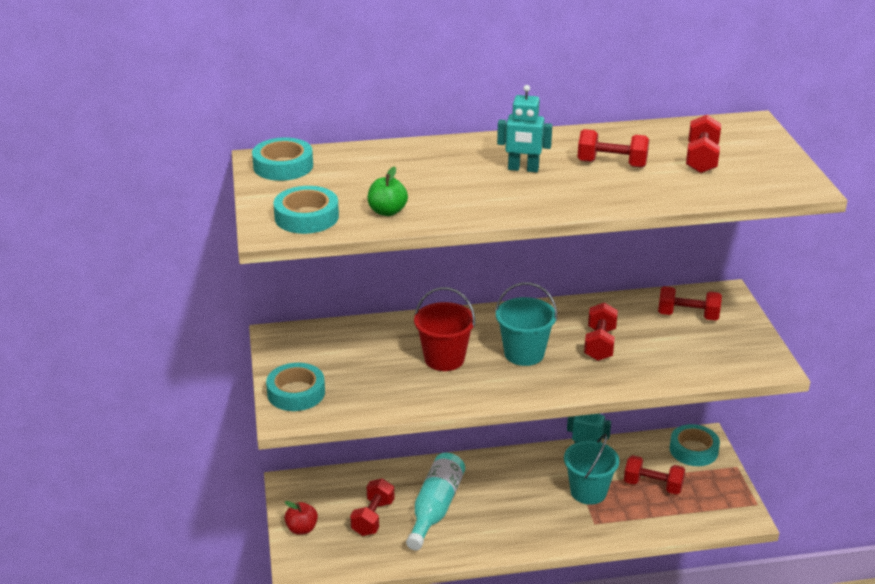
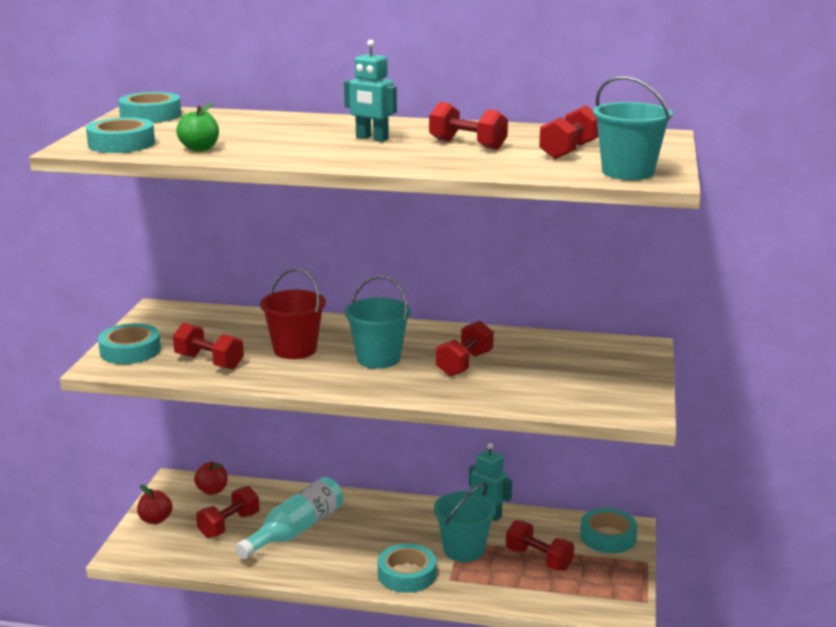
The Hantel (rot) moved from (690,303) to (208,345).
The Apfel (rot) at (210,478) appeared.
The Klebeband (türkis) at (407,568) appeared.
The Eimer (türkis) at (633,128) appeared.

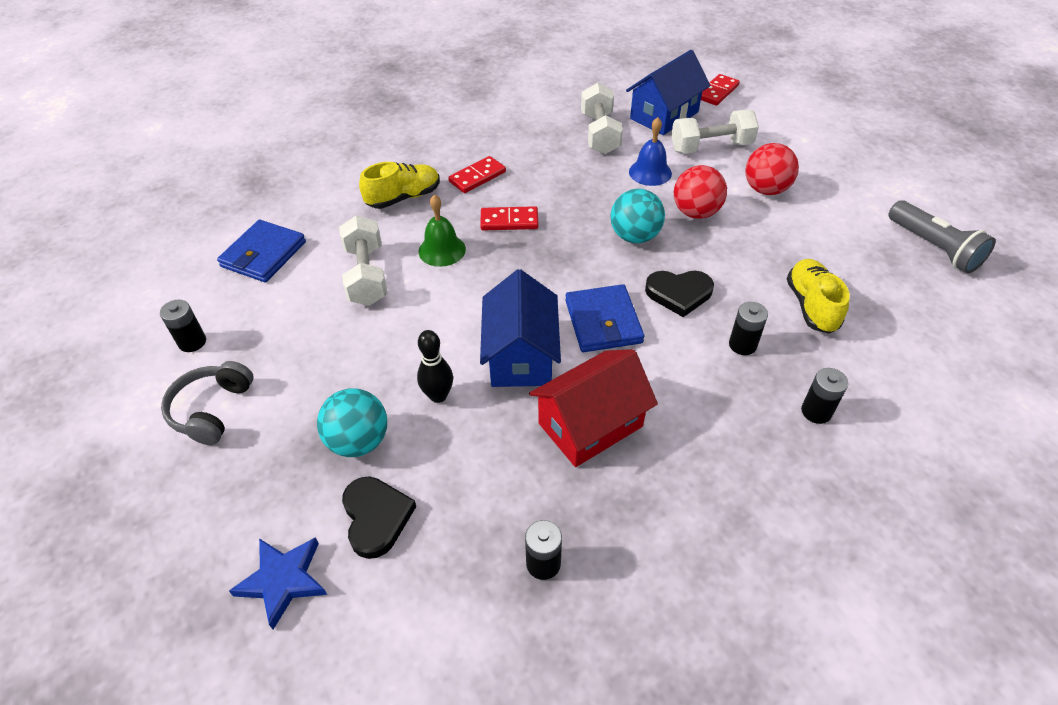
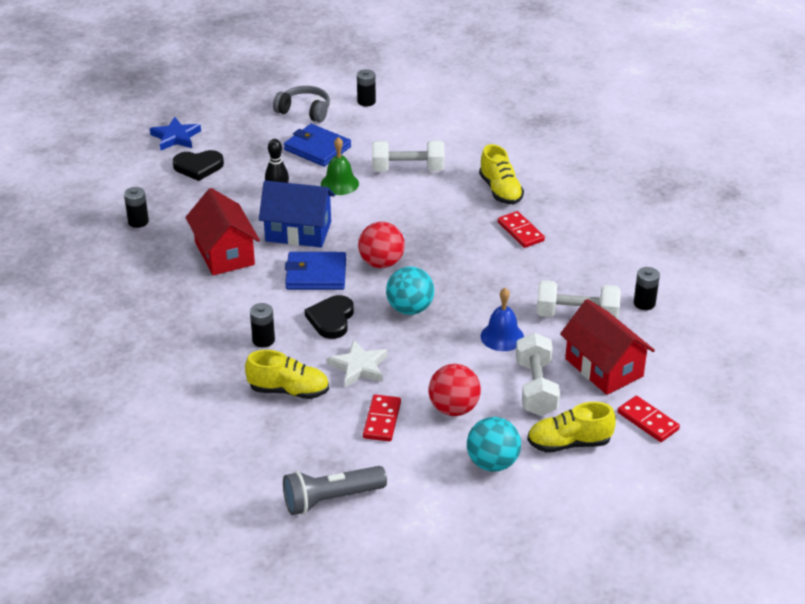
The Geldbörse (blau) moved from (261,251) to (317,145).
The Ball (türkis) moved from (352,422) to (494,444).
The Glocke (grün) moved from (442,230) to (340,166).
The Dominostein (rot) moved from (509,218) to (382,418).
The Haus (blau) at (668,92) became the Haus (rot) at (607,347).
The Ball (rot) moved from (700,192) to (381,245).
The Batterie (schwarz) moved from (824,396) to (647,288).
The Stern (weiß) at (357,363) appeared.
The Schuh (gelb) at (571,427) appeared.

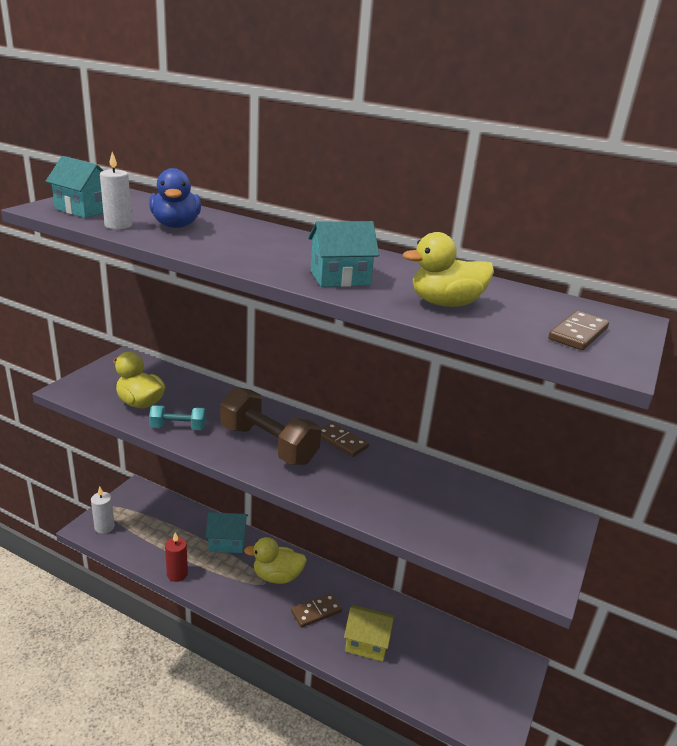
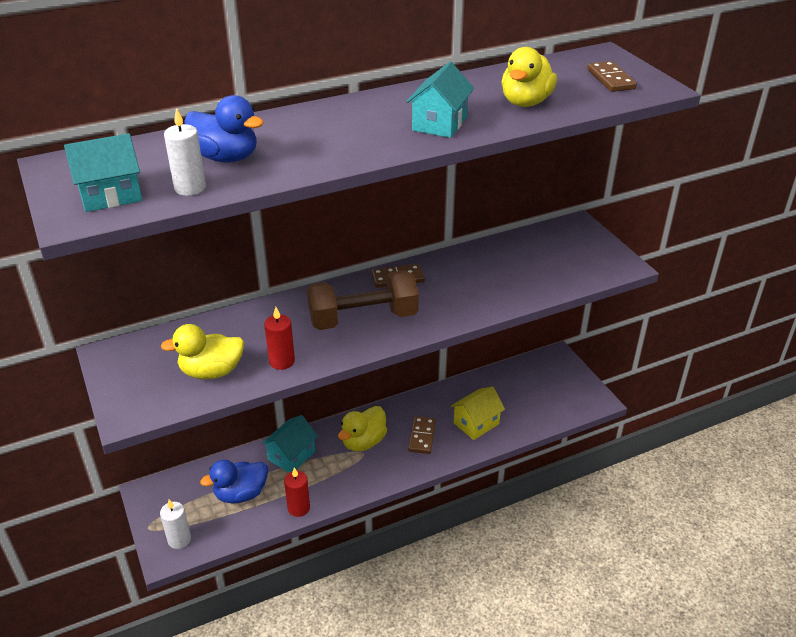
The Hantel (türkis) at (177,417) was replaced by the Kerze (rot) at (279,338).
The Ente (blau) at (234,482) appeared.

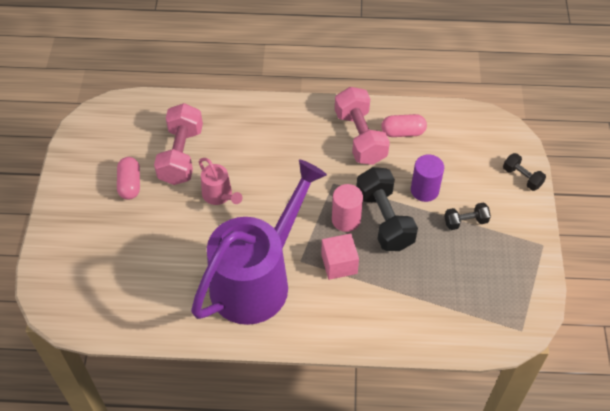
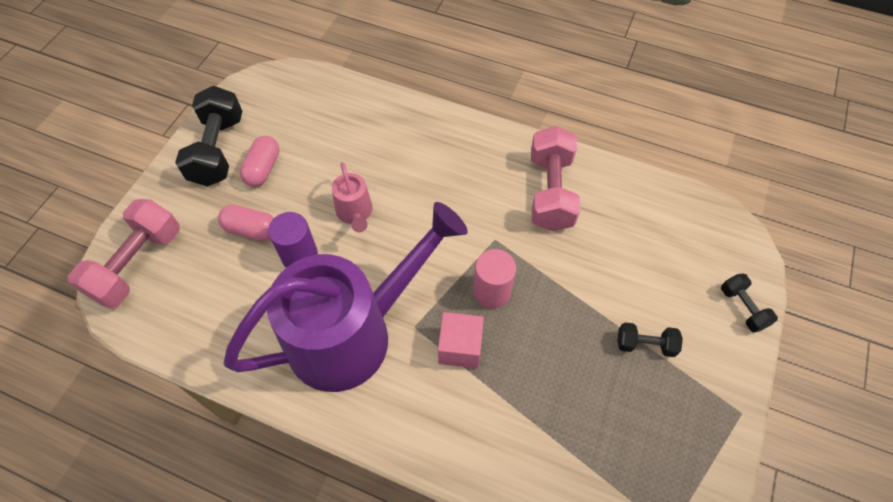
The Hantel (rosa) moved from (178,144) to (124,253).
The Hantel (schwarz) moved from (387,209) to (208,136).
The Kapsel (rosa) moved from (404,125) to (246,223).
The Vollzylinder (lila) moved from (427,178) to (293,239).

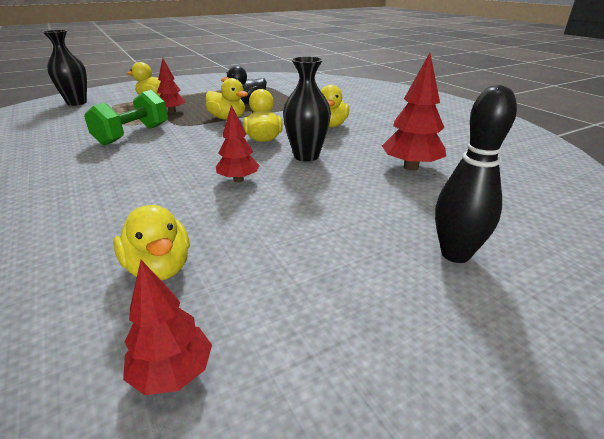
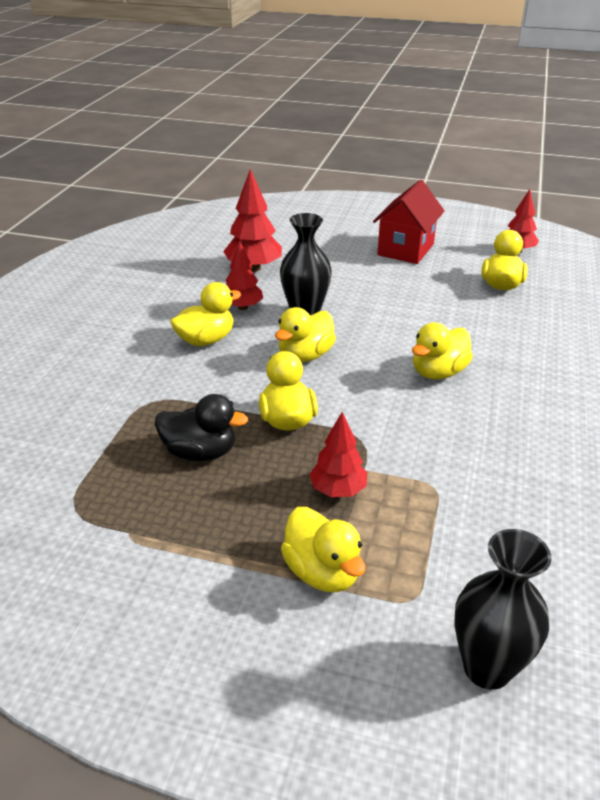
The Hantel (grün) at (126,117) disappeared.
The Baum (rot) moved from (238,144) to (244,275).
The Bowlingkegel (schwarz) at (476,174) disappeared.
The Haus (rot) at (409,222) appeared.
The Ente (gelb) at (442,351) appeared.

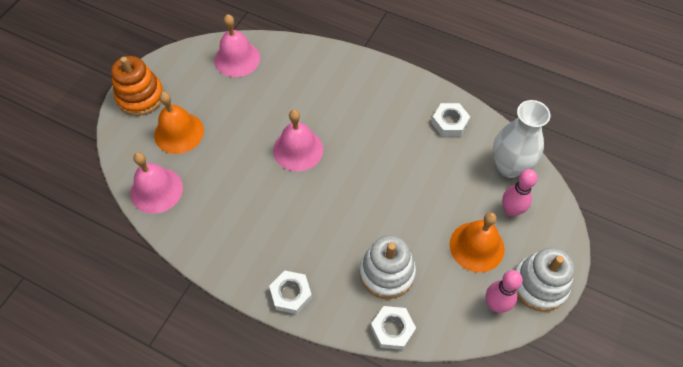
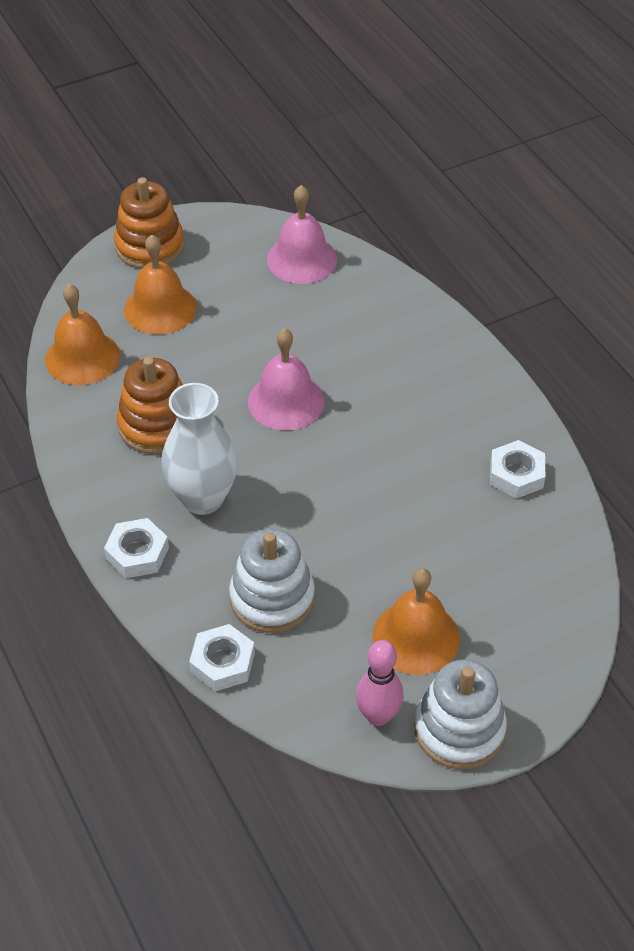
The Glocke (rosa) at (156,183) became the Glocke (orange) at (82,334).
The Vase (weiß) moved from (521,139) to (199,449).
The Bowlingkegel (rosa) at (520,193) disappeared.
The Stapelspielzeug (orange) at (150,405) appeared.

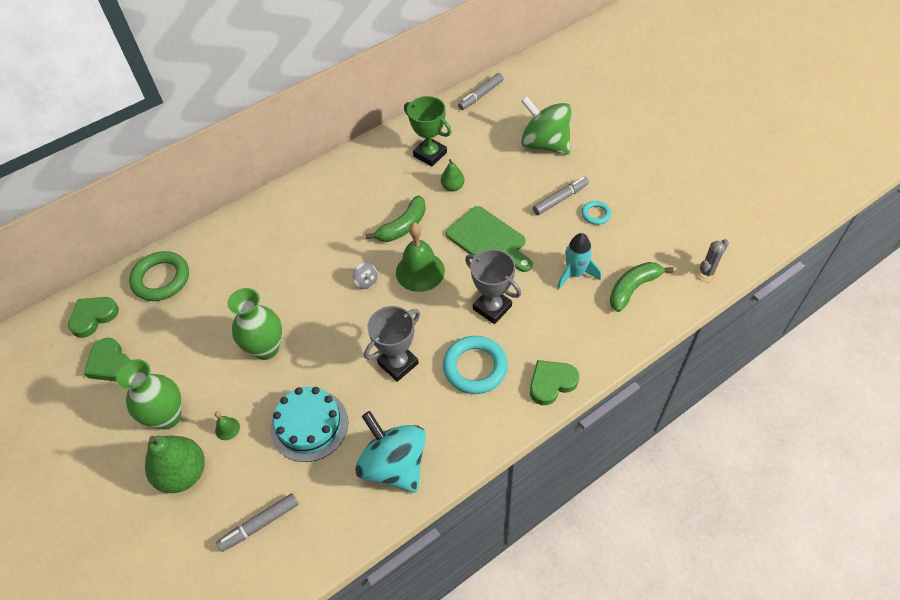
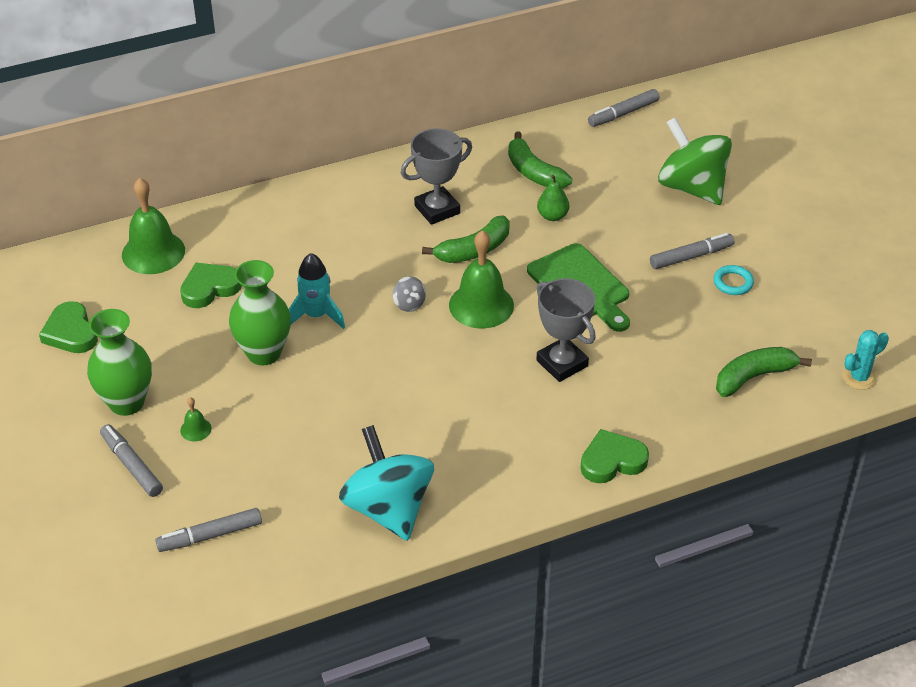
The Herz (grün) moved from (93,317) to (211,285).
The Ring (grün) at (159,276) was replaced by the Glocke (grün) at (153,226).
The Birne (grün) at (175,464) was replaced by the Filzstift (grau) at (131,460).
The Kuchen (türkis) at (309,424) disappeared.
The Pokal (grau) moved from (392,344) to (436,176).
The Pokal (grün) at (427,131) was replaced by the Banane (grün) at (540,159).
The Ring (türkis) at (475,365) disappeared.
The Rakete (türkis) moved from (579,261) to (317,291).
The Kaktus (grau) at (712,261) became the Kaktus (türkis) at (866,360).

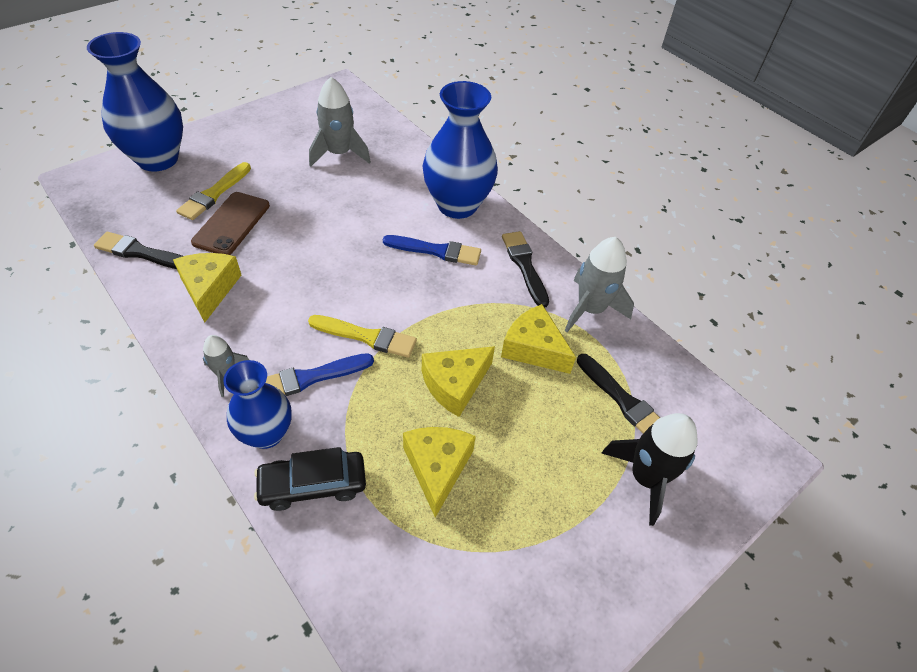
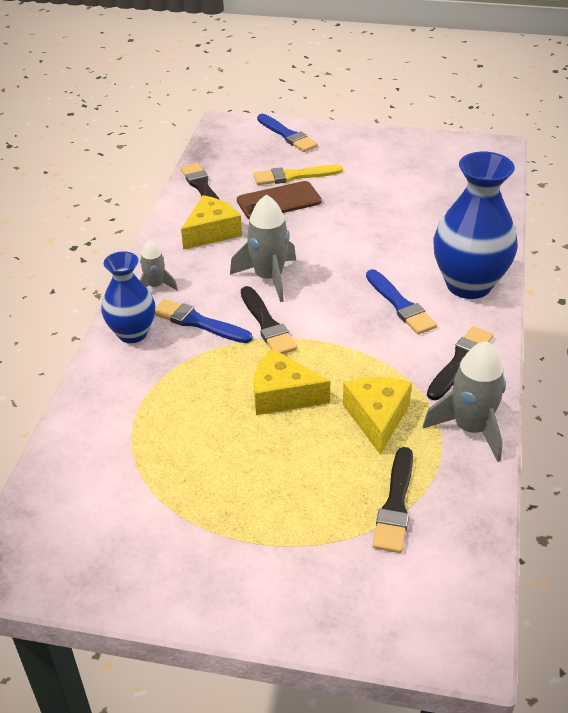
The Vase (blau) at (135,102) was replaced by the Pinsel (blau) at (287,133).
The Auto (schwarz) at (310,479) disappeared.
The Pinsel (gelb) at (362,336) became the Pinsel (schwarz) at (269,320).
The Rakete (grau) moved from (340,122) to (263,248).
The Käse (gelb) at (439,472) disappeared.
The Rakete (schwarz) at (650,469) disappeared.

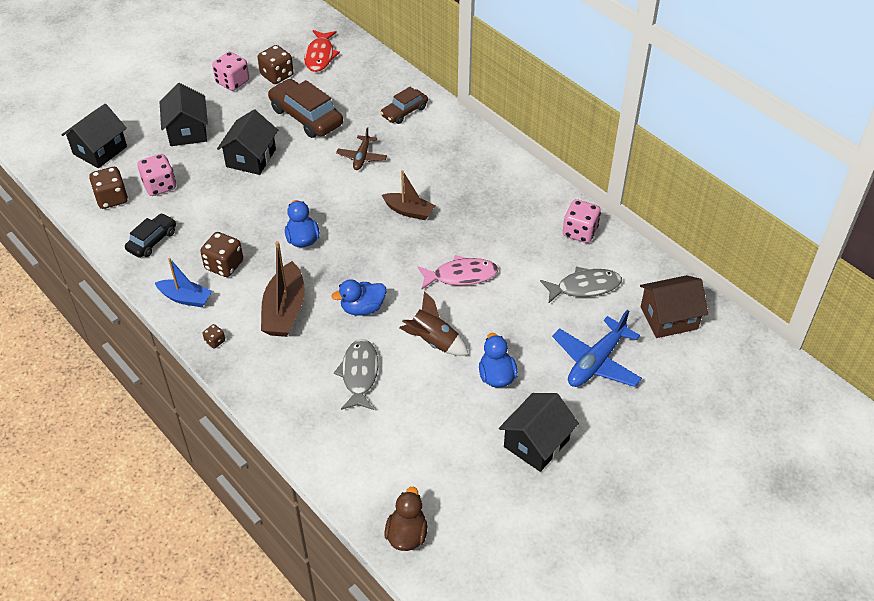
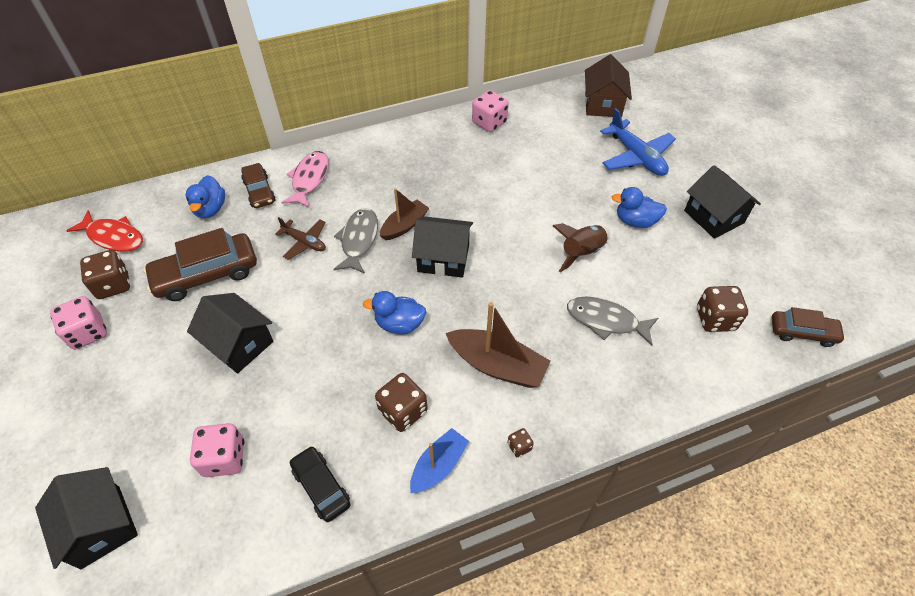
The Spielwürfel (braun) moved from (108,188) to (722,309).
The Haus (schwarz) moved from (184,114) to (442,247).
The Ente (blau) moved from (358,297) to (205,196).
The Ente (braun) at (406,519) was replaced by the Auto (braun) at (809,327).
The Fisch (rosa) moved from (457,272) to (305,179).
The Fisch (grau) moved from (581,285) to (355,241).

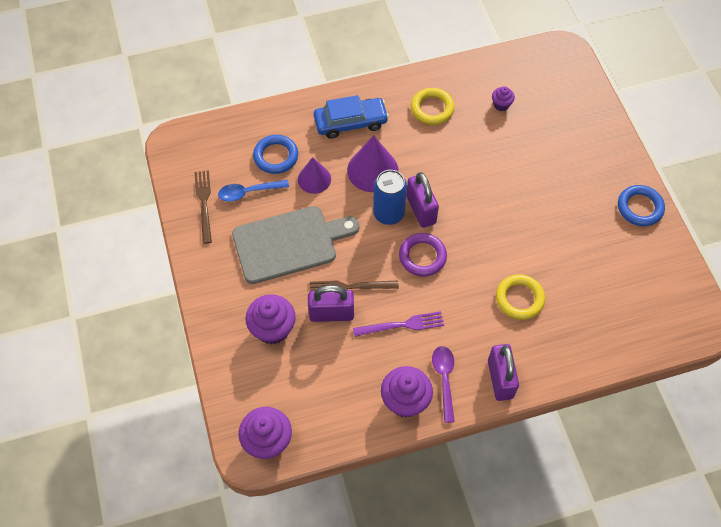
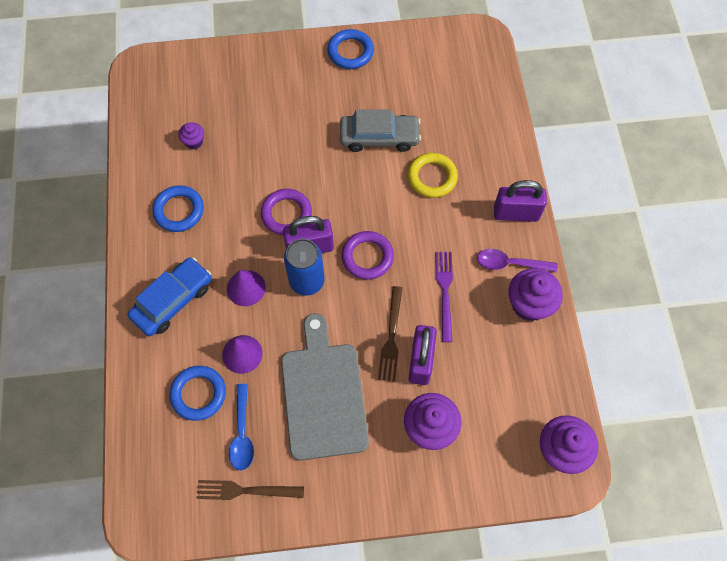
The Auto (blau) at (351,117) turned 45 degrees clockwise.
The Kegel (lila) at (373,163) changed to 0.65 times the size.
The Ring (gelb) at (433,106) became the Ring (blau) at (178,208).
The Ring (lila) at (286,212) appeared.
The Auto (grau) at (380,130) appeared.

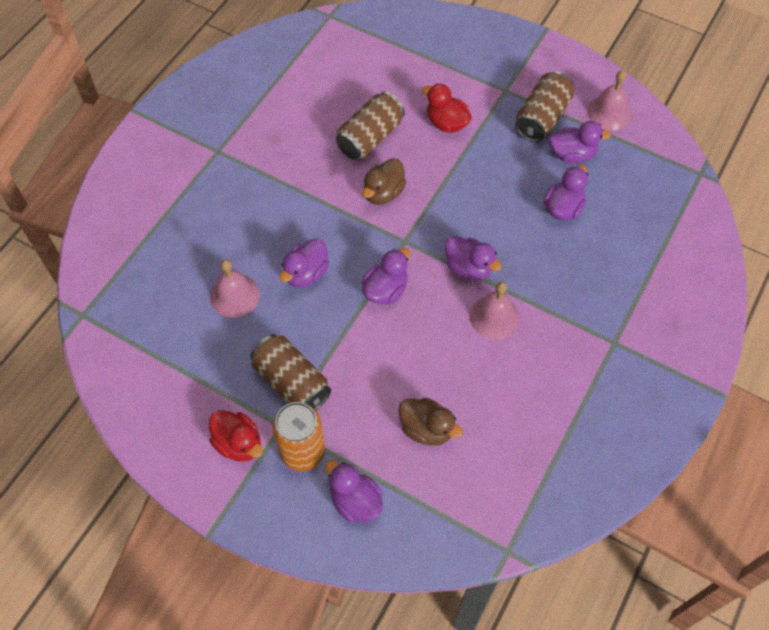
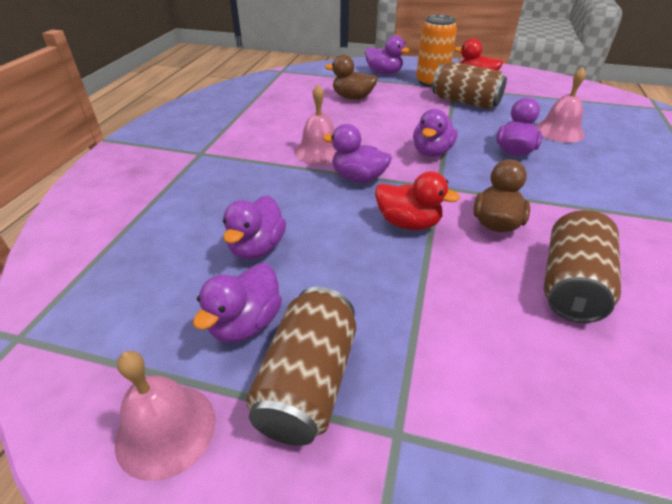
The Ente (rot) moved from (447,108) to (417,200).
The Ente (lila) at (580,142) turned 45 degrees counterclockwise.

